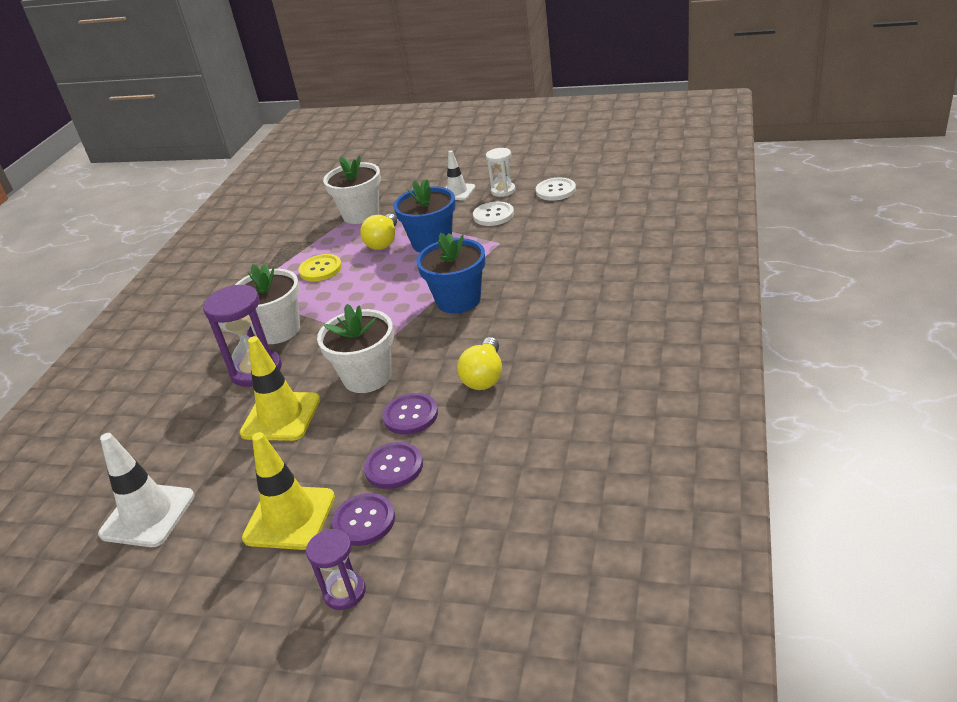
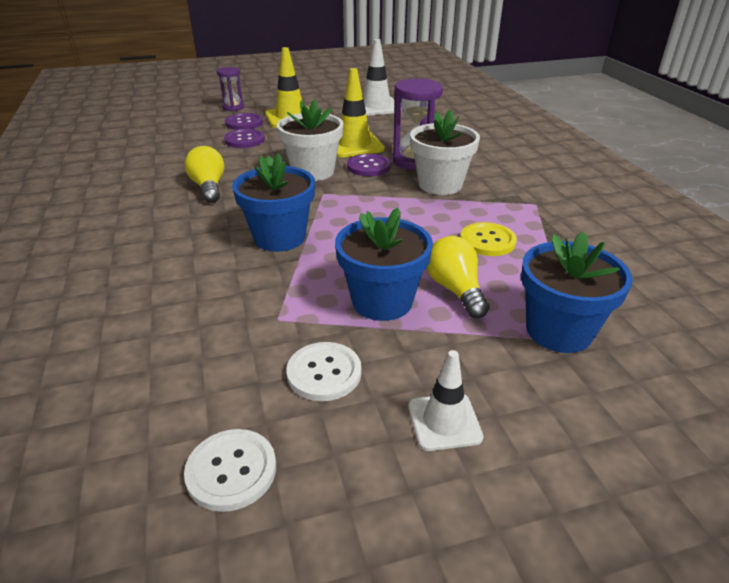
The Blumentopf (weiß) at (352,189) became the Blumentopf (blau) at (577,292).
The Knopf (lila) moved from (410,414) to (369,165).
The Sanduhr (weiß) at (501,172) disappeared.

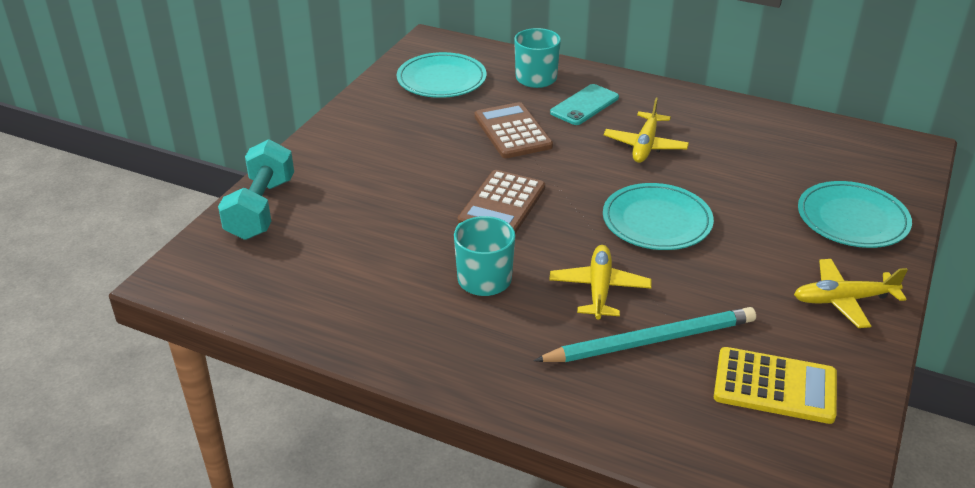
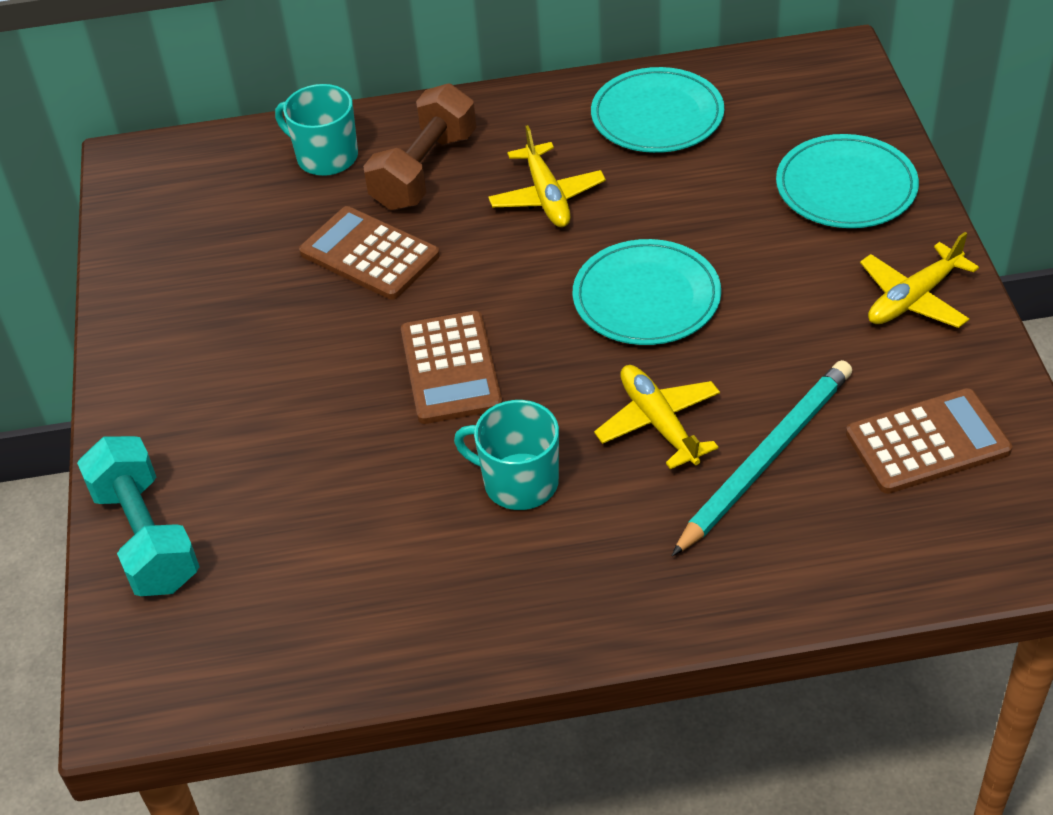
The Teller (türkis) moved from (442,75) to (657,110).
The Handy (türkis) at (584,104) was replaced by the Hantel (braun) at (419,146).
The Taschenrechner (gelb) at (775,385) became the Taschenrechner (braun) at (929,441).

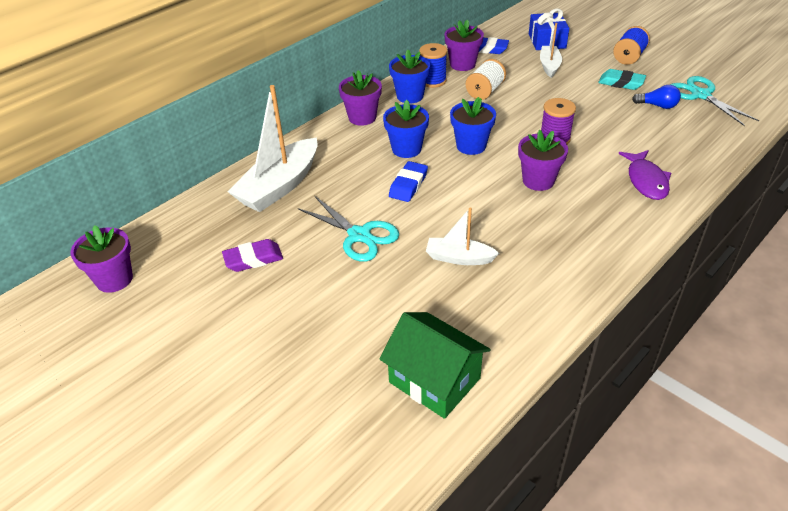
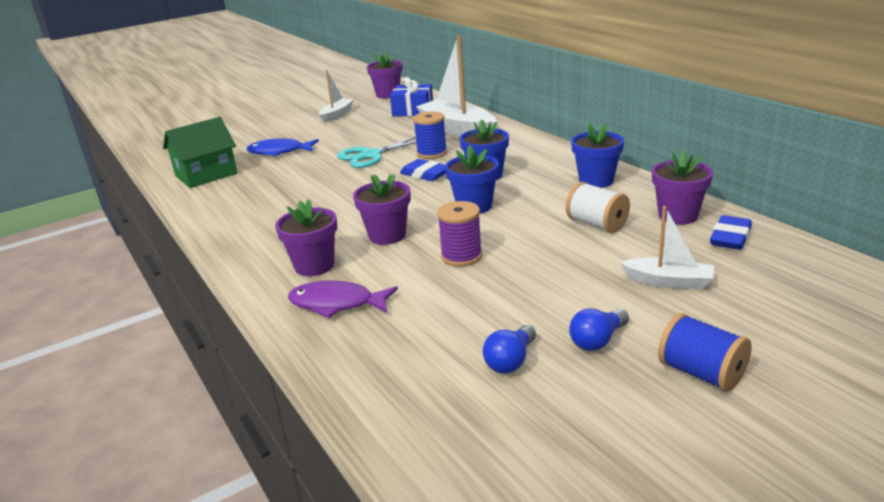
The Radiergummi (lila) at (252,255) disappeared.
The Blumentopf (lila) moved from (360,98) to (306,237).
The Garnrolle (blau) moved from (433,65) to (430,135).
The Boot (weiß) moved from (462,236) to (336,96).
The Geschenk (blau) moved from (549,29) to (411,96).
The Radiergummi (türkis) at (622,79) was replaced by the Glühbirne (blau) at (599,330).
The Schere (türkis) at (714,101) disappeared.
The Fisch (blau) at (283,147) appeared.

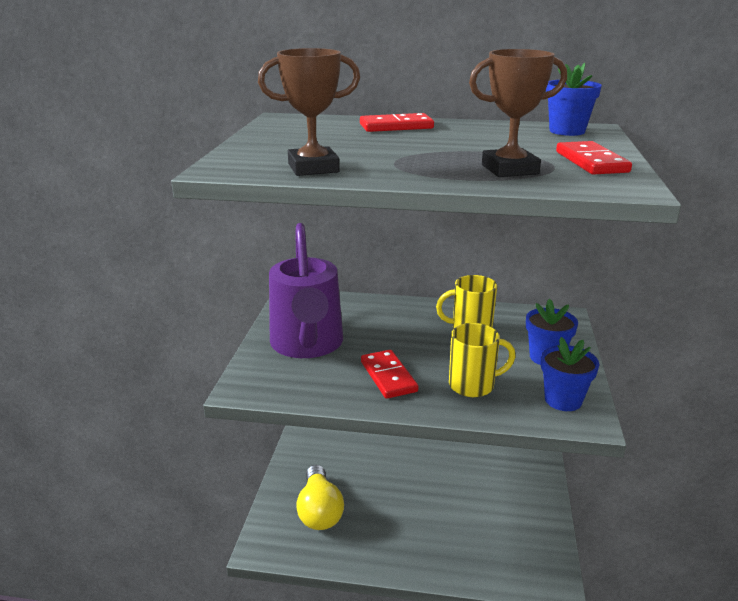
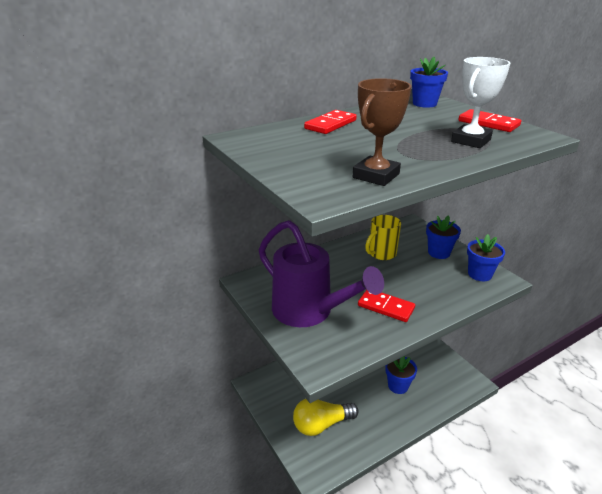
The Glühbirne (gelb) at (320,497) turned 120 degrees clockwise.
The Tasse (gelb) at (482,360) disappeared.
The Pokal (braun) at (518,113) became the Pokal (weiß) at (480,102).
The Blumentopf (blau) at (401,375) appeared.

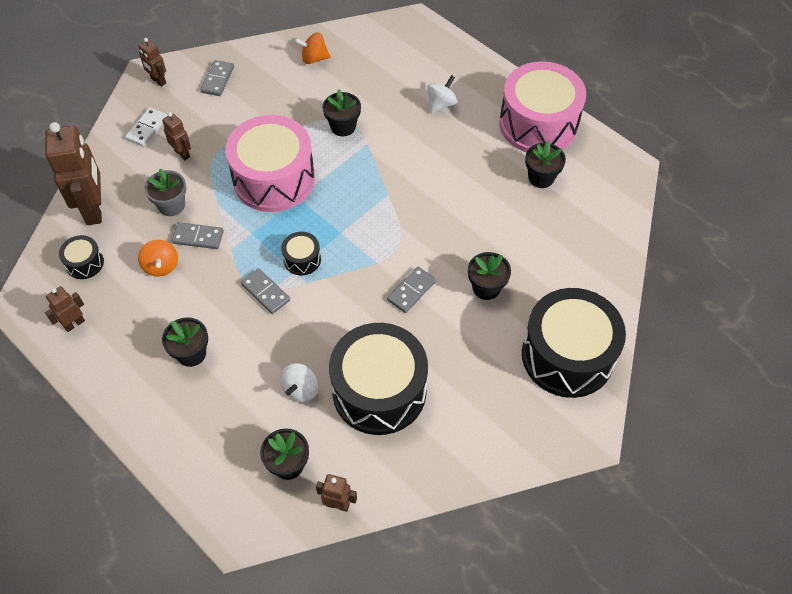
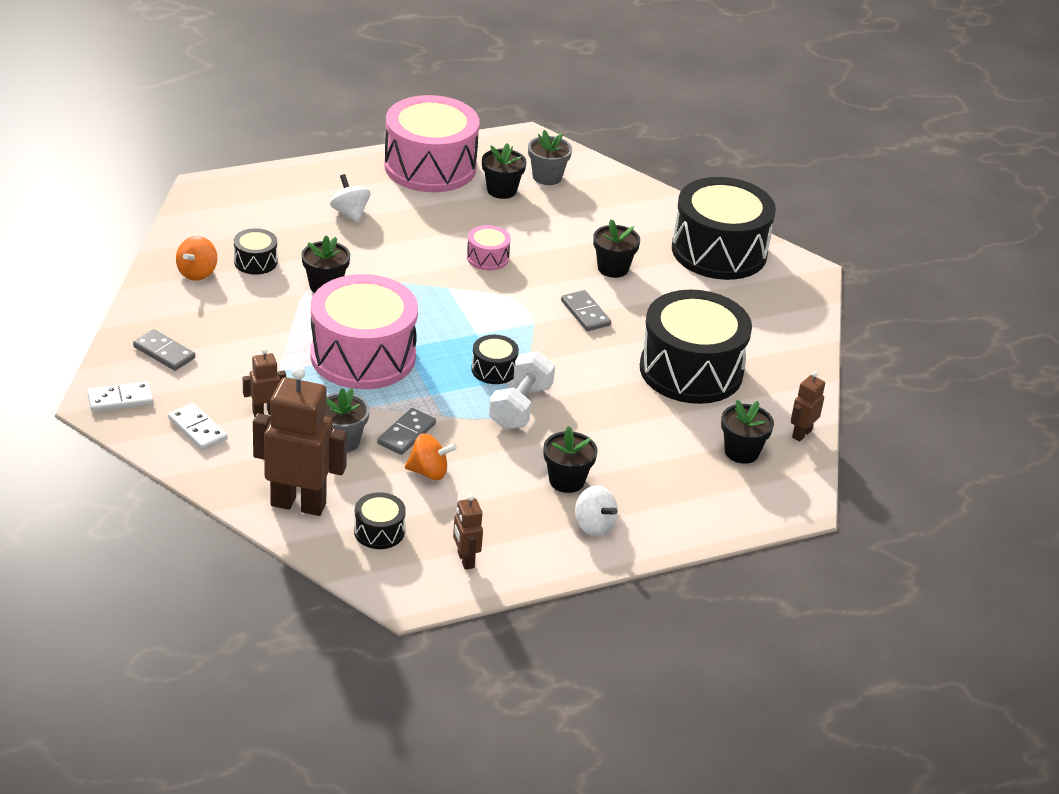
The Roboter (braun) at (152,62) was replaced by the Dominostein (weiß) at (120,396).
The Dominostein (grau) at (265,291) was replaced by the Hantel (weiß) at (522,390).
The Kreisel (weiß) moved from (299,382) to (596,511).
The Trommel (schwarz) at (255,251) appeared.
The Trommel (rosa) at (489,247) appeared.
The Blumentopf (grau) at (550,157) appeared.

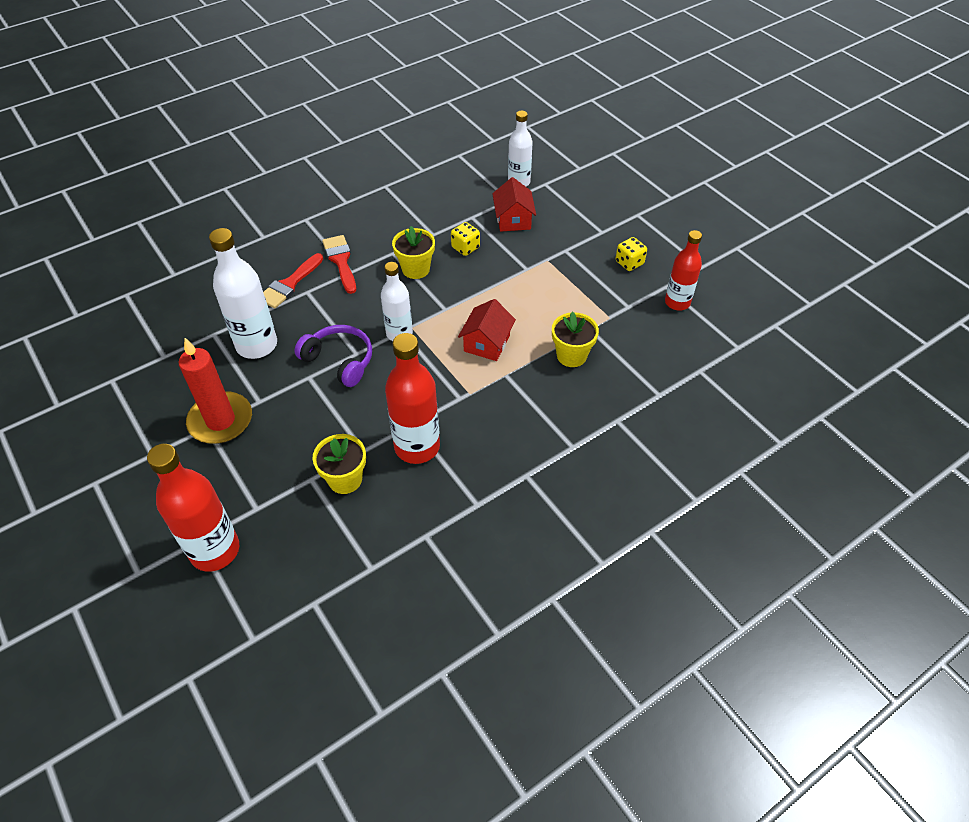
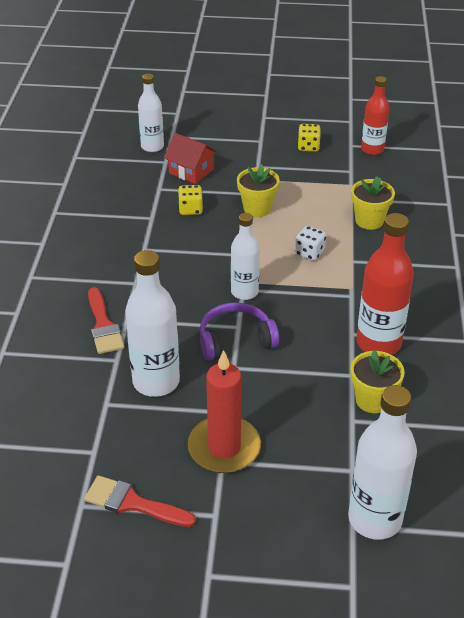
The Flasche (rot) at (193,507) became the Flasche (weiß) at (382,462).
The Pinsel (rot) moved from (339,264) to (140,501).
The Blumentopf (gelb) moved from (413,252) to (258,190).
The Haus (rot) at (487,330) was replaced by the Spielwürfel (weiß) at (310,243).

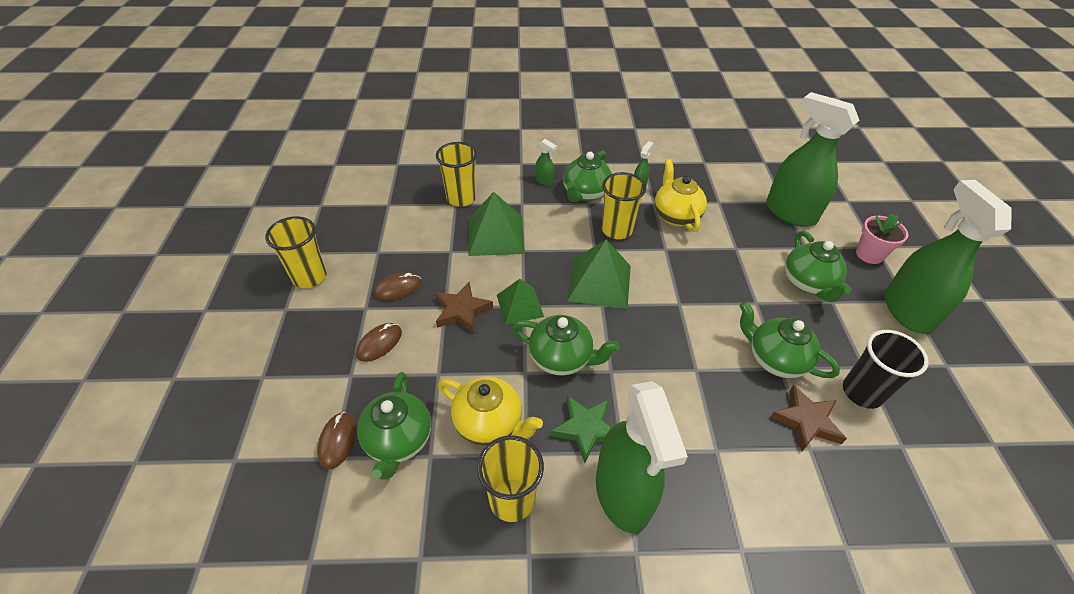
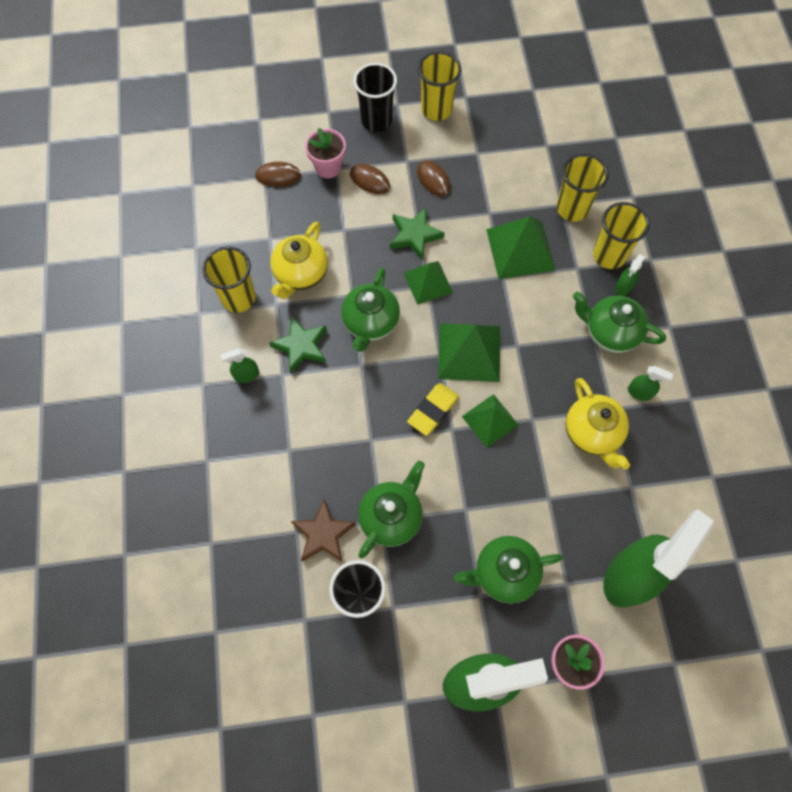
The Teekanne (grün) at (394,426) disappeared.
The Stern (braun) at (464,307) became the Stern (grün) at (417,234).
The Sprühflasche (grün) at (642,457) changed to 0.40 times the size.
The Becher (gelb) moved from (624,205) to (621,235).
The Teekanne (gelb) at (681,195) turned 90 degrees clockwise.
The Blumentopf (rosa) at (325,153) appeared.
The Becher (schwarz) at (375,97) appeared.
The Radiergummi (gelb) at (433,409) appeared.
The Pyramide (grün) at (490,421) appeared.

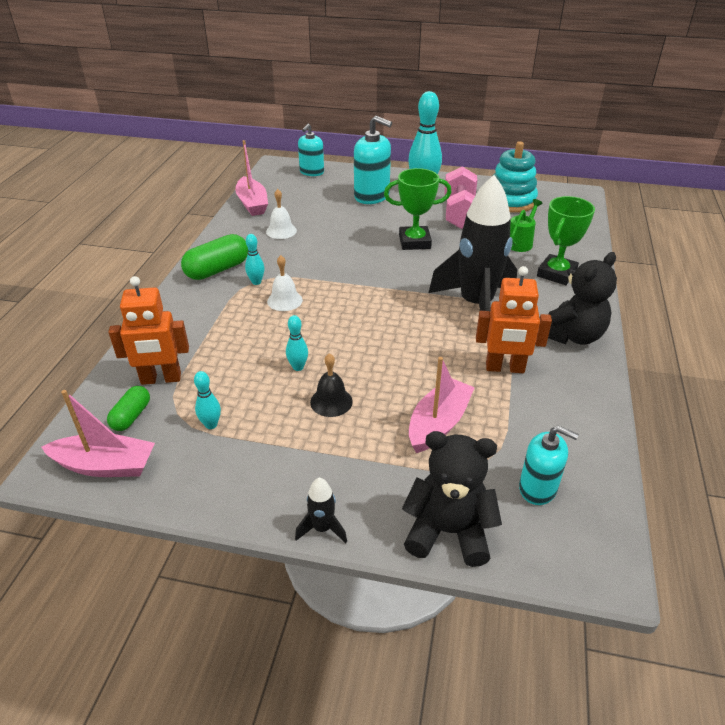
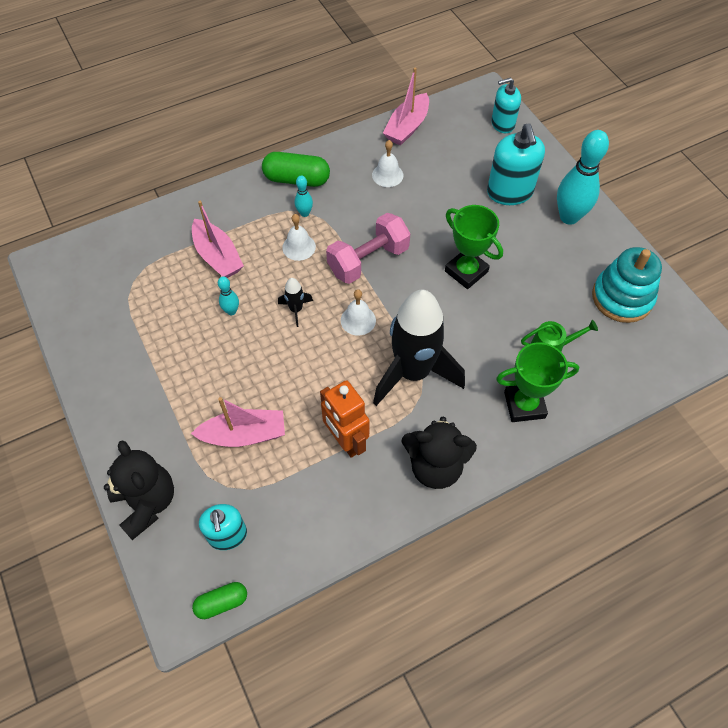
The Boot (rosa) moved from (98,433) to (218,239).
The Kapsel (grün) moved from (128,408) to (219,600).
The Roboter (orange) at (149,330) disappeared.
The Bowlingkegel (türkis) at (207,400) disappeared.
The Rakete (schwarz) moved from (321,510) to (295,302).
The Glocke (schwarz) at (331,385) disappeared.
The Hantel (rosa) moved from (460,197) to (368,248).
The Glocke (weiß) at (358,312) appeared.

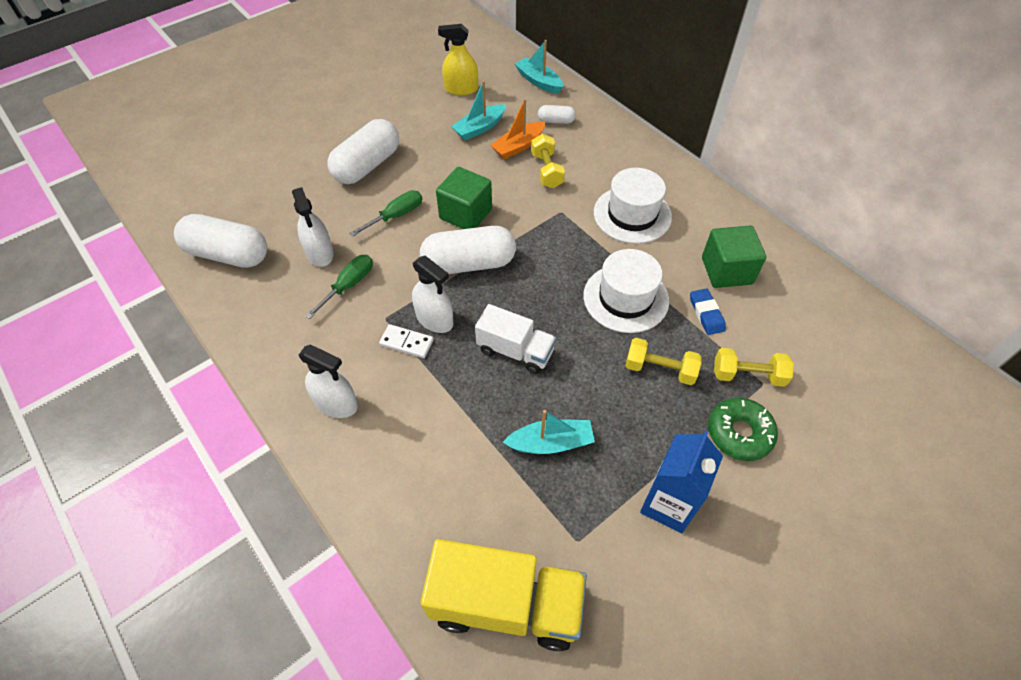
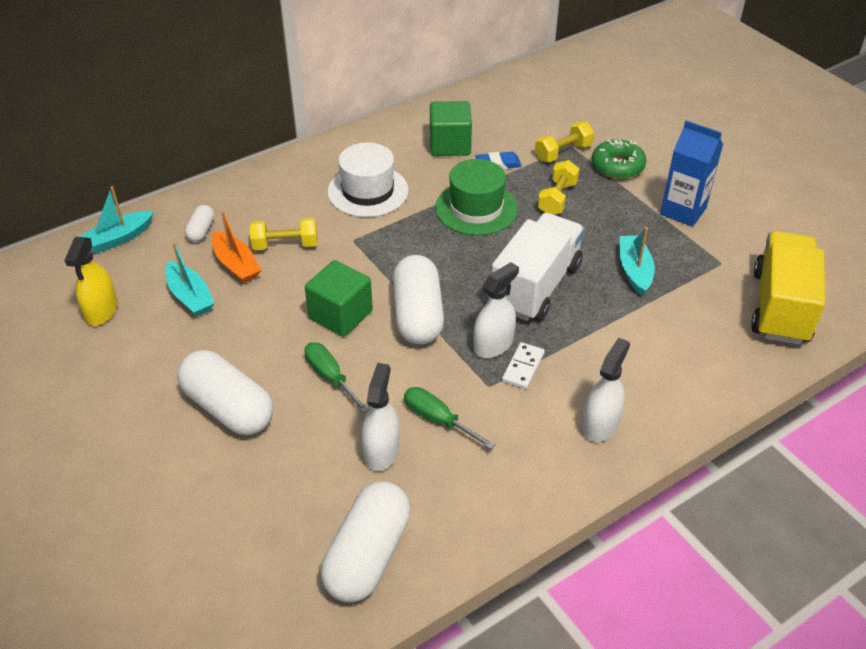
The Sprühflasche (weiß) at (313,227) turned 60 degrees counterclockwise.
The Lastwagen (weiß) at (515,339) changed to 1.58 times the size.
The Hut (weiß) at (626,291) became the Hut (grün) at (476,197).
The Hantel (gelb) at (754,367) turned 45 degrees clockwise.

